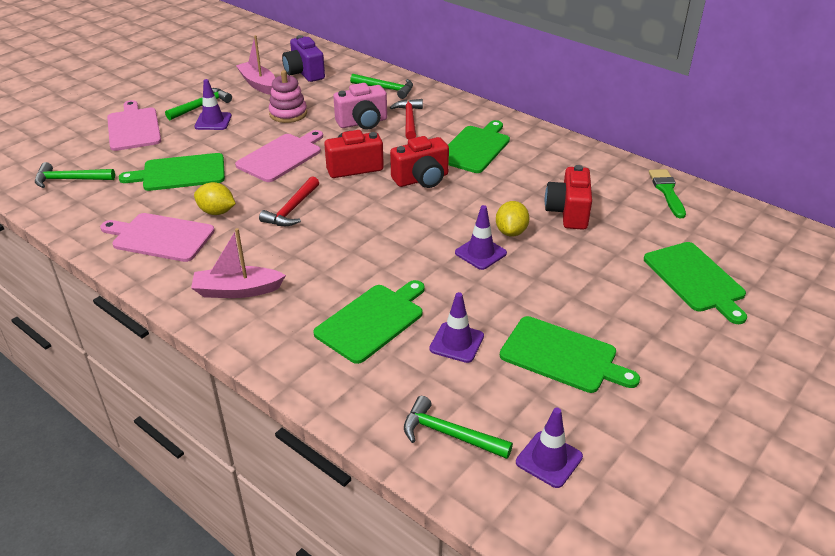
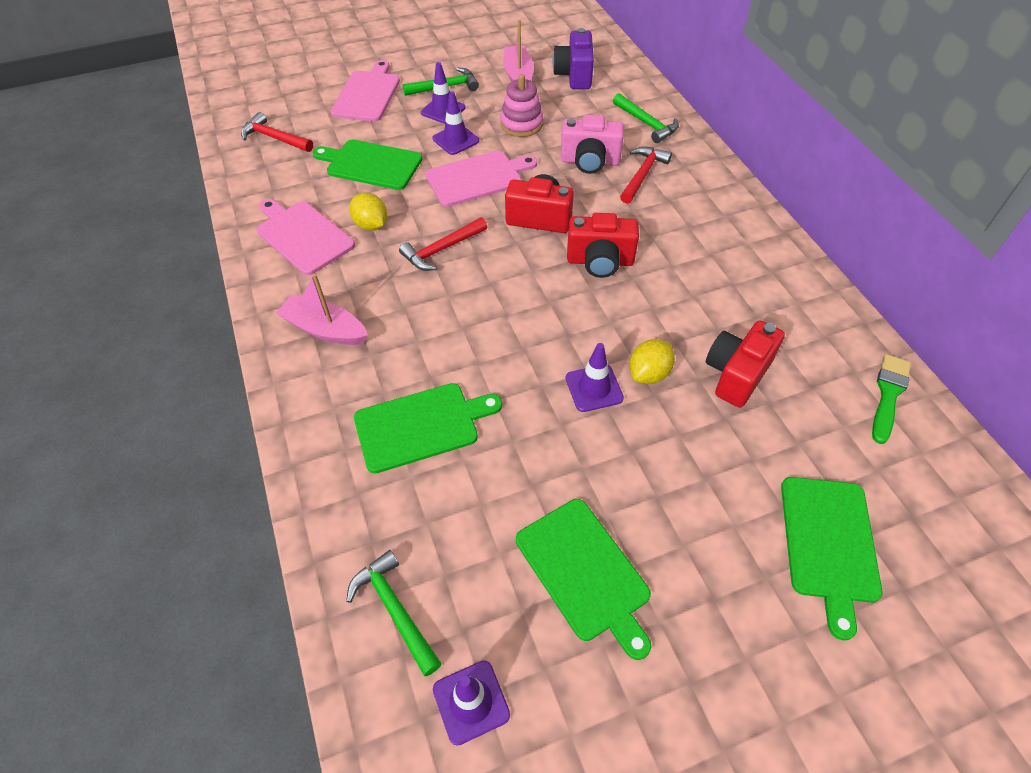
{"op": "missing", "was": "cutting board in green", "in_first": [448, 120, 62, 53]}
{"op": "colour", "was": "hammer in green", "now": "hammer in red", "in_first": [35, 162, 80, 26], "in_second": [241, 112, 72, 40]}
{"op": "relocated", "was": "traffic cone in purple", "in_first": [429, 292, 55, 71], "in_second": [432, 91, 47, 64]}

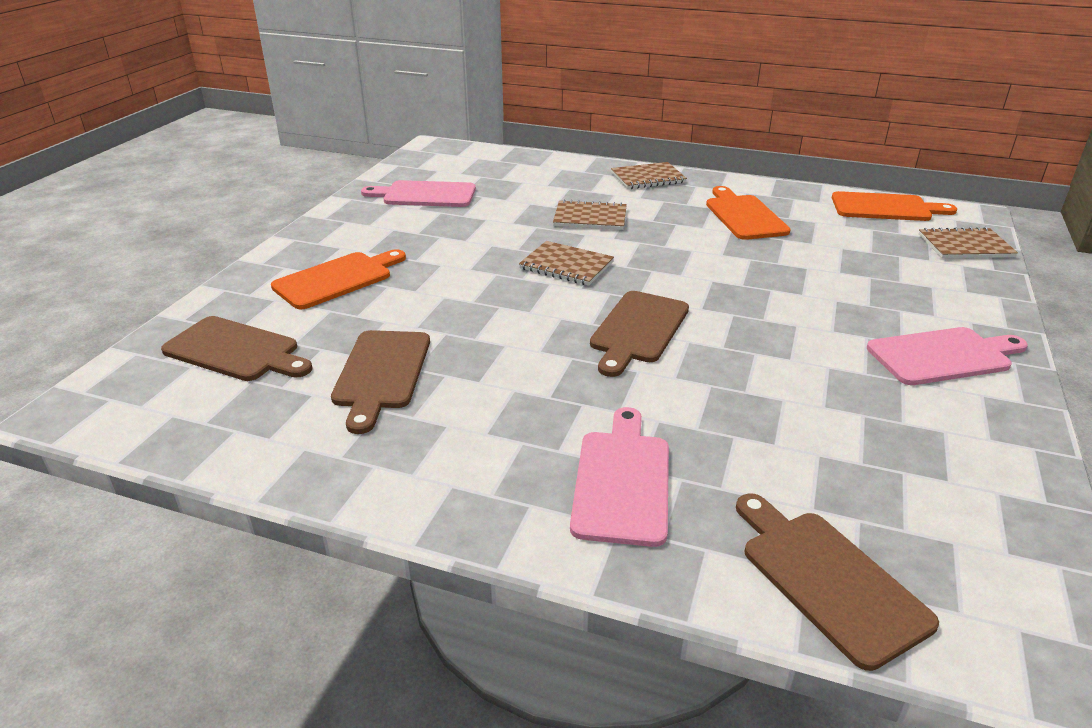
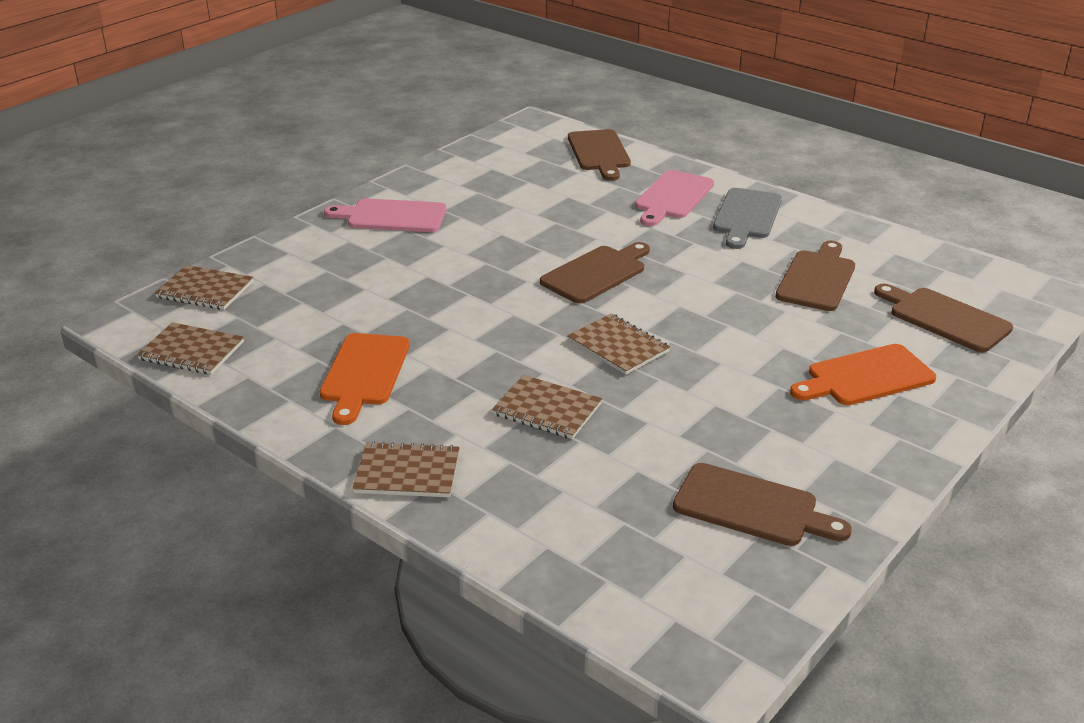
{"op": "colour", "was": "cutting board in pink", "now": "cutting board in brown", "in_first": [361, 180, 115, 27], "in_second": [673, 463, 179, 83]}
{"op": "exchanged", "was": "cutting board in orange", "now": "notebook in brown", "in_first": [832, 191, 125, 30], "in_second": [137, 322, 107, 52]}
{"op": "appeared", "now": "cutting board in grey", "in_second": [713, 188, 69, 61]}

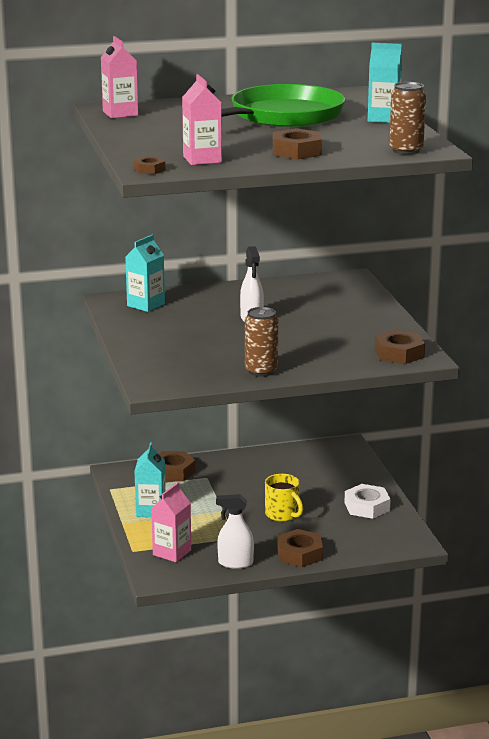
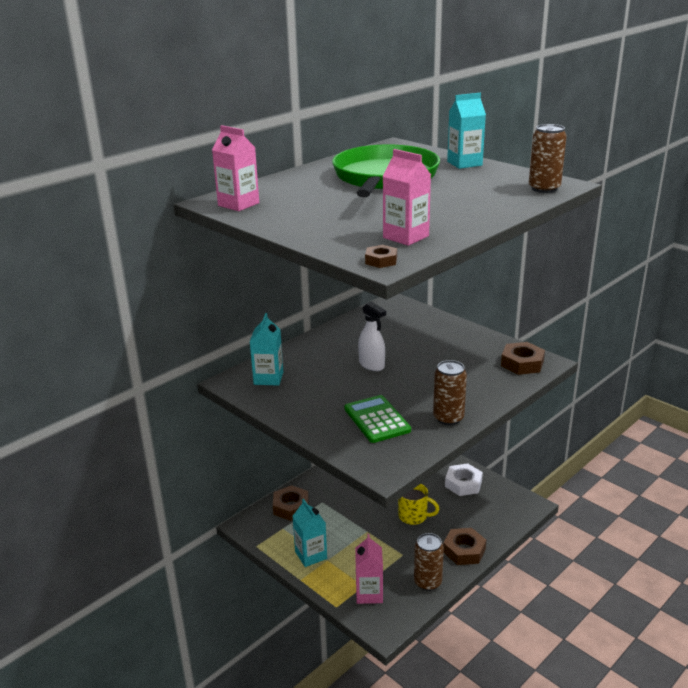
{"op": "missing", "was": "nut in brown", "in_first": [273, 128, 49, 32]}
{"op": "exchanged", "was": "spray bottle in white", "now": "can in brown", "in_first": [216, 494, 38, 75], "in_second": [414, 533, 30, 58]}
{"op": "appeared", "now": "calculator in green", "in_second": [344, 395, 67, 48]}

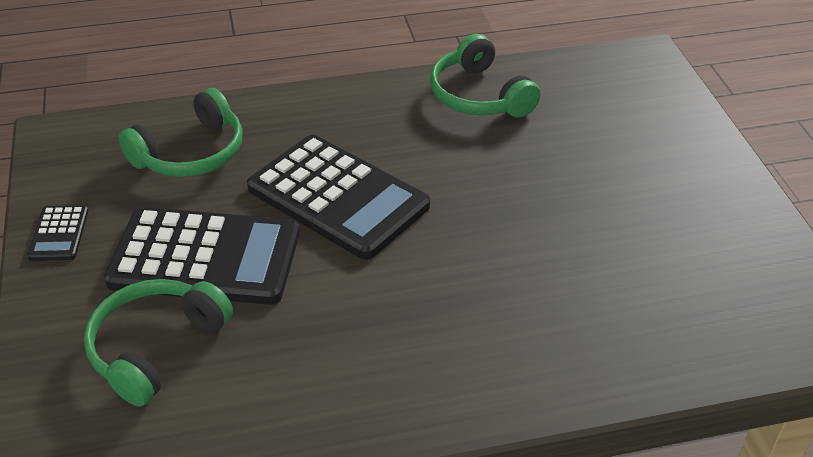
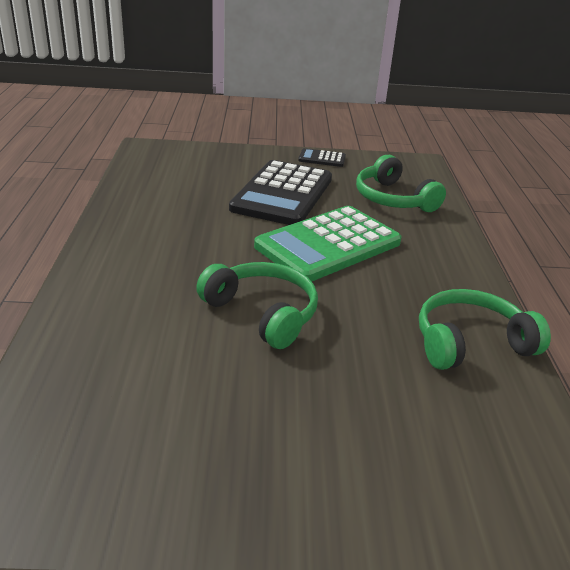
{"op": "colour", "was": "calculator in black", "now": "calculator in green", "in_first": [247, 135, 183, 125], "in_second": [254, 206, 148, 76]}
{"op": "relocated", "was": "headphones in green", "in_first": [84, 279, 149, 128], "in_second": [196, 262, 122, 87]}

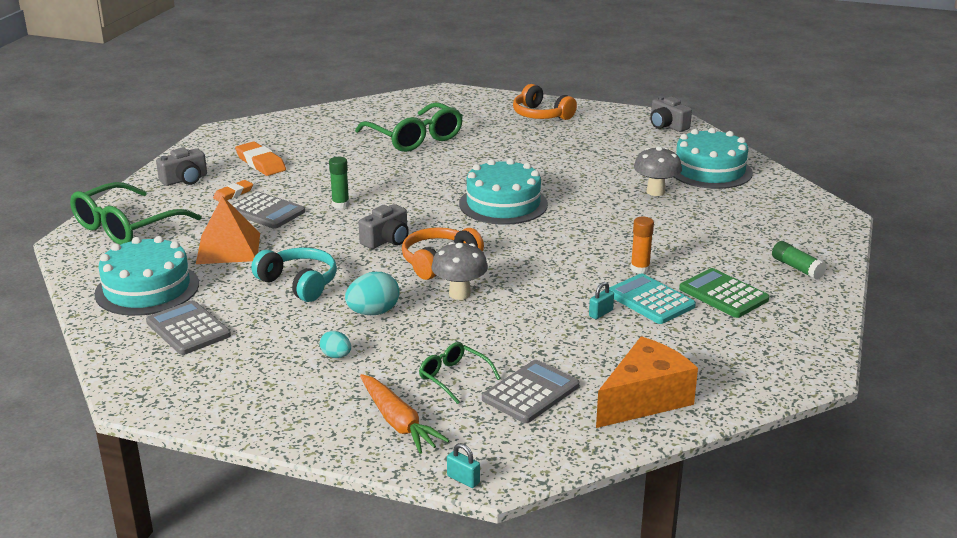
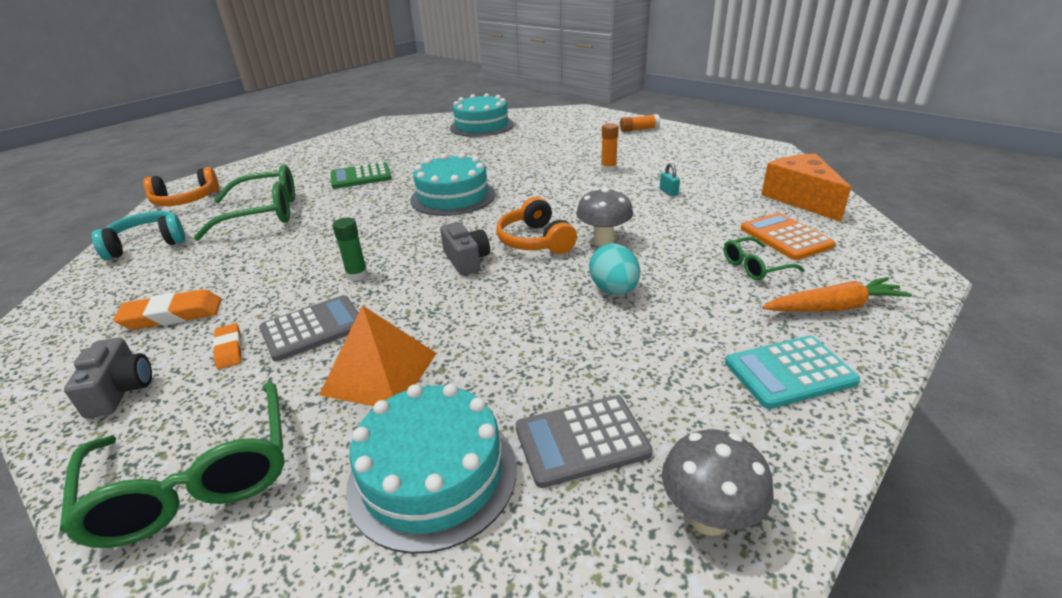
{"op": "relocated", "was": "headphones in orange", "in_first": [513, 84, 64, 36], "in_second": [143, 167, 76, 39]}
{"op": "missing", "was": "camera in grey", "in_first": [650, 96, 42, 36]}
{"op": "relocated", "was": "mushroom in grey", "in_first": [634, 146, 48, 50], "in_second": [662, 430, 112, 106]}
{"op": "colour", "was": "glue stick in green", "now": "glue stick in orange", "in_first": [772, 241, 55, 39], "in_second": [620, 114, 40, 18]}
{"op": "relocated", "was": "headphones in turquoise", "in_first": [251, 247, 86, 55], "in_second": [92, 211, 94, 49]}
{"op": "relocated", "was": "calculator in green", "in_first": [679, 268, 90, 50], "in_second": [331, 162, 61, 27]}
{"op": "relocated", "was": "calculator in turquoise", "in_first": [609, 273, 87, 51], "in_second": [725, 336, 135, 73]}
{"op": "missing", "was": "egg in turquoise", "in_first": [320, 331, 31, 27]}
{"op": "colour", "was": "calculator in grey", "now": "calculator in orange", "in_first": [482, 360, 97, 63], "in_second": [741, 213, 95, 47]}
{"op": "missing", "was": "padlock in turquoise", "in_first": [447, 443, 33, 45]}

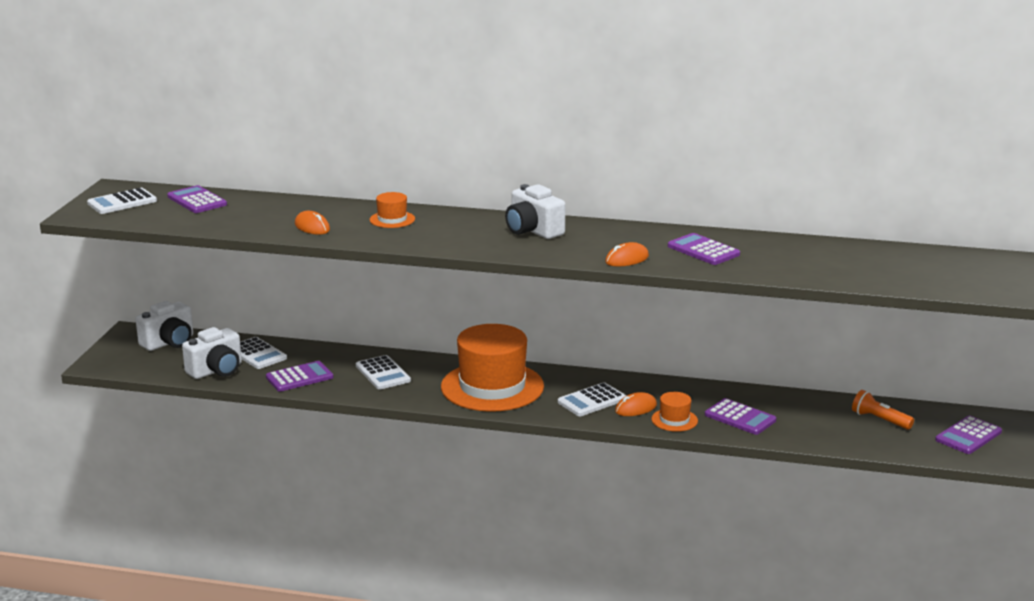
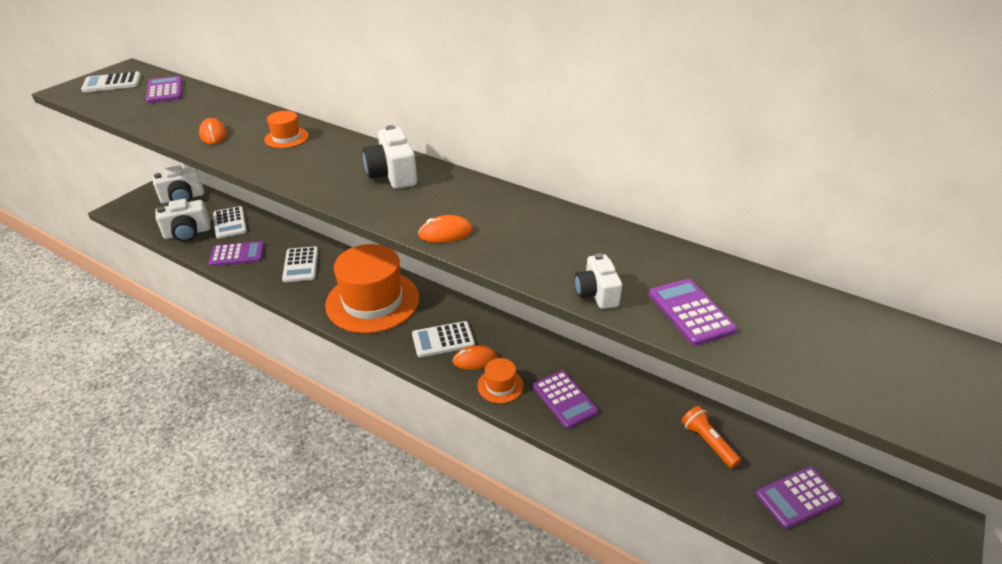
{"op": "relocated", "was": "calculator in purple", "in_first": [668, 233, 72, 32], "in_second": [649, 279, 88, 67]}
{"op": "appeared", "now": "camera in white", "in_second": [574, 253, 48, 56]}

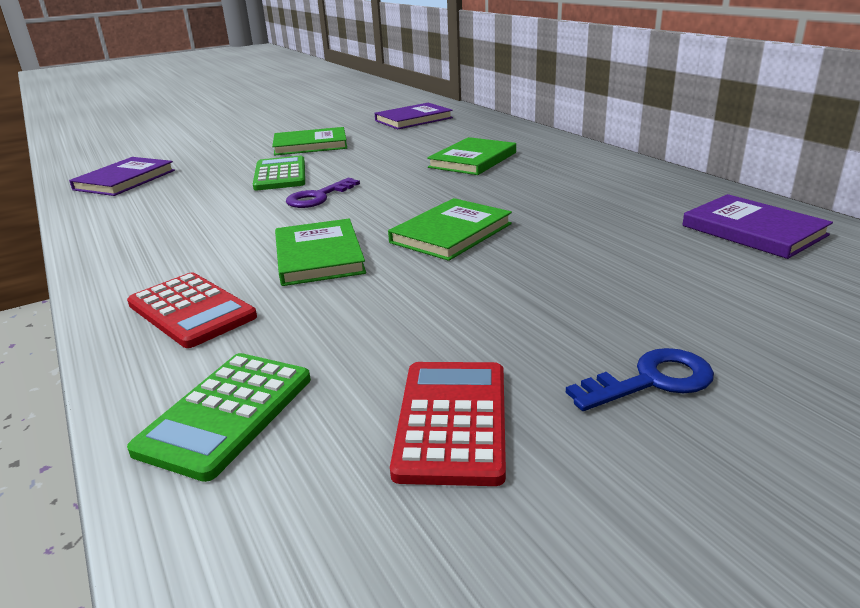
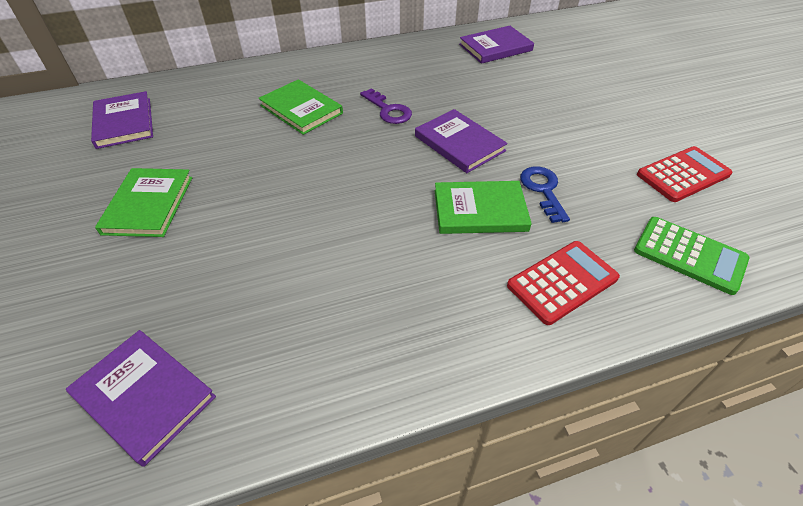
{"op": "missing", "was": "calculator in green", "in_first": [253, 156, 52, 34]}
{"op": "relocated", "was": "key in purple", "in_first": [286, 178, 74, 30], "in_second": [360, 88, 52, 36]}
{"op": "colour", "was": "book in green", "now": "book in purple", "in_first": [388, 198, 124, 63], "in_second": [415, 109, 93, 64]}
{"op": "relocated", "was": "key in blue", "in_first": [566, 348, 148, 63], "in_second": [520, 166, 50, 57]}
{"op": "spun", "was": "calculator in red", "in_first": [390, 362, 116, 124], "in_second": [637, 146, 95, 56], "clockwise": 135}

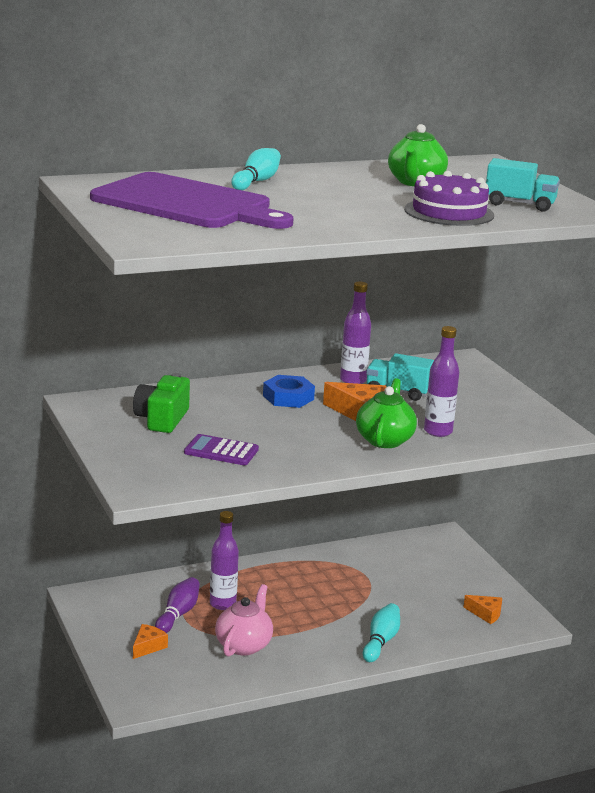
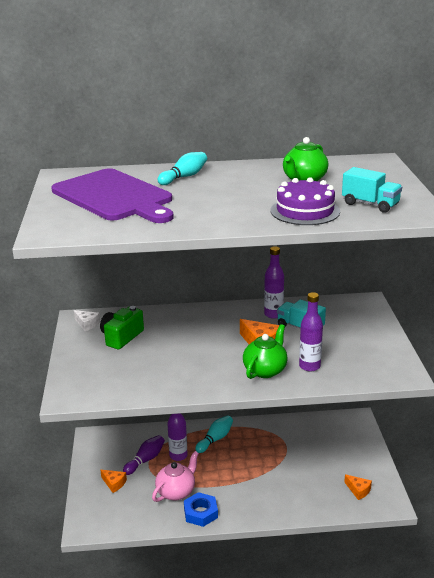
{"op": "relocated", "was": "nut in blue", "in_first": [263, 375, 52, 33], "in_second": [184, 492, 34, 35]}
{"op": "missing", "was": "calculator in purple", "in_first": [184, 434, 75, 31]}
{"op": "relocated", "was": "bowling pin in turquoise", "in_first": [363, 603, 37, 59], "in_second": [195, 415, 38, 38]}
{"op": "spun", "was": "cheese in orange", "in_first": [133, 624, 35, 35], "in_second": [100, 470, 27, 23], "clockwise": 75}
{"op": "appeared", "now": "cheese in white", "in_second": [74, 310, 26, 21]}

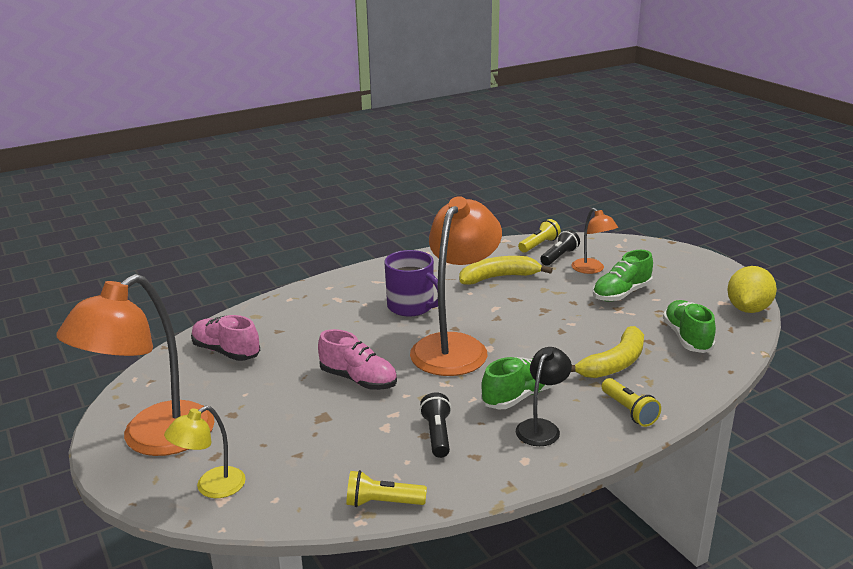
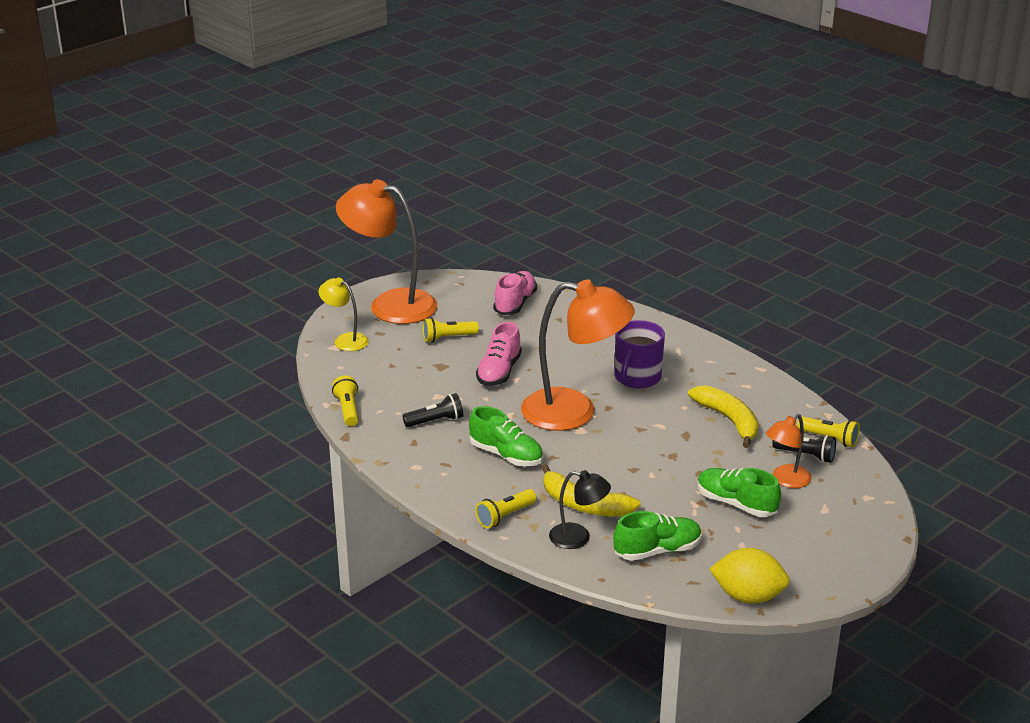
{"op": "relocated", "was": "lamp in black", "in_first": [516, 347, 56, 99], "in_second": [549, 470, 62, 79]}
{"op": "appeared", "now": "flashlight in yellow", "in_second": [423, 317, 56, 25]}

